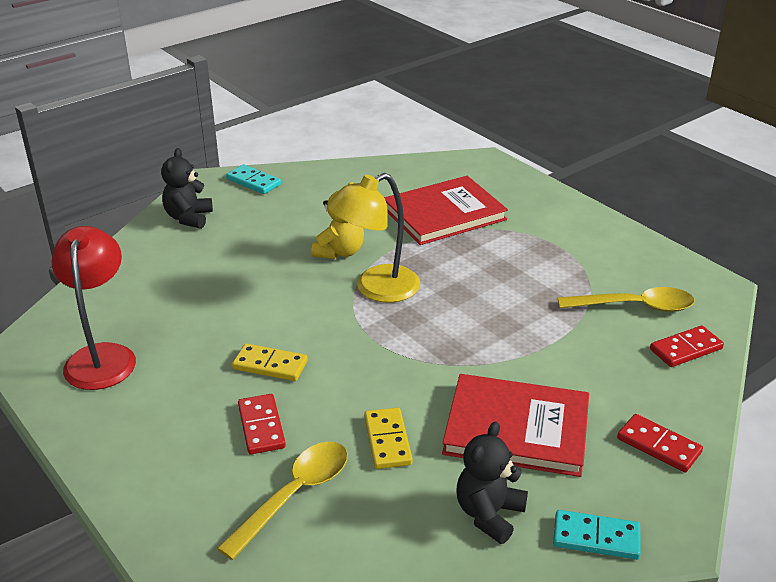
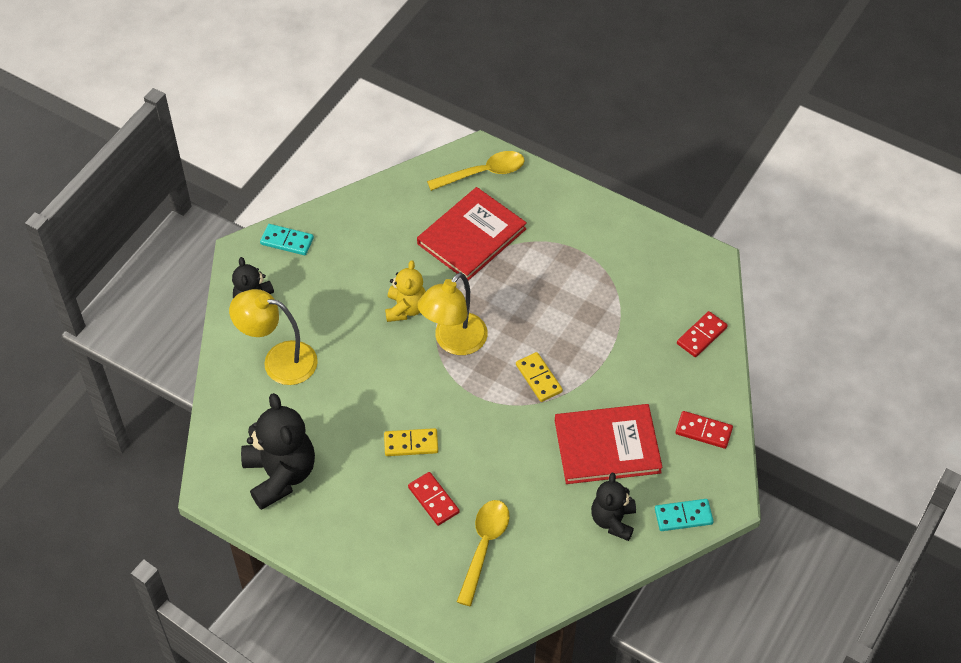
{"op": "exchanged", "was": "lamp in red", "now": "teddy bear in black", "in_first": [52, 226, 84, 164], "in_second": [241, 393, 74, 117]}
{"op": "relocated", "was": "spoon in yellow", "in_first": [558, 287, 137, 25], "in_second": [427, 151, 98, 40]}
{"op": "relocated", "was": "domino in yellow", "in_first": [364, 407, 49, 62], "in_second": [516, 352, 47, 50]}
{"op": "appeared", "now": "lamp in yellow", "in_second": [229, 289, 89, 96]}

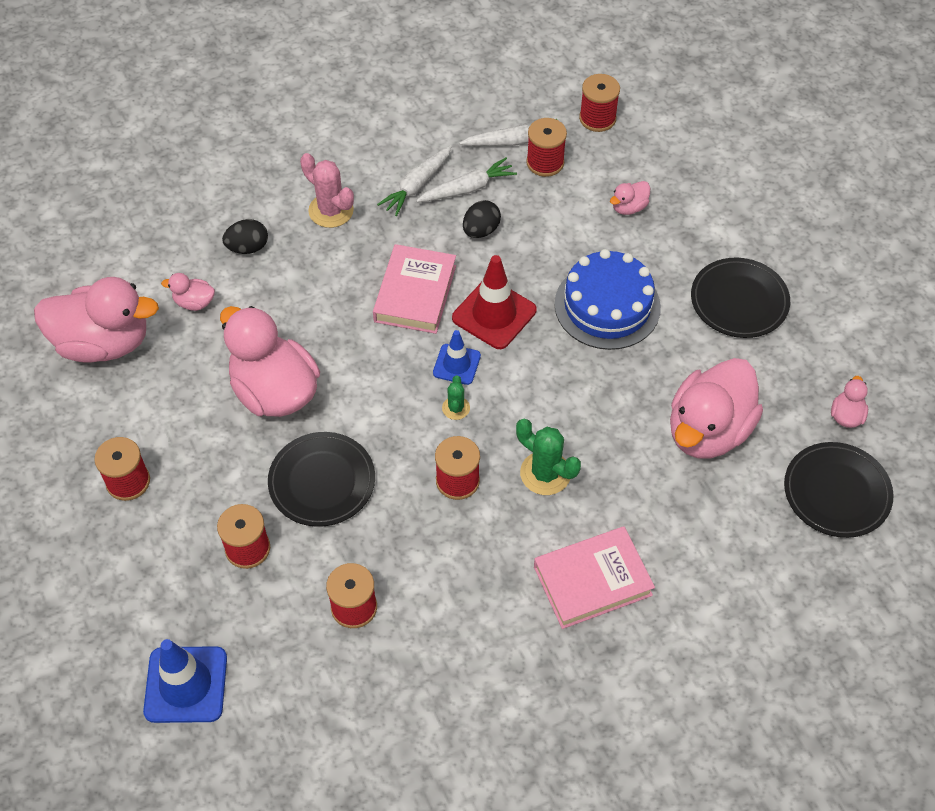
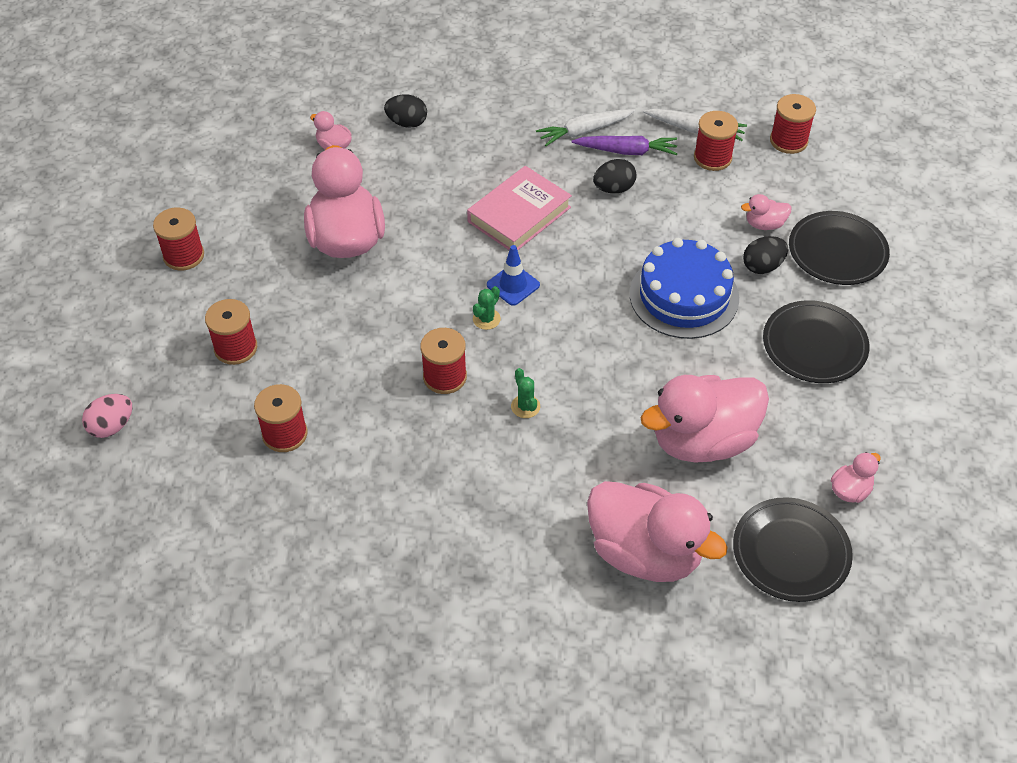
{"op": "missing", "was": "cactus in pink", "in_first": [300, 153, 54, 75]}
{"op": "colour", "was": "carrot in white", "now": "carrot in purple", "in_first": [416, 158, 101, 44], "in_second": [572, 136, 106, 19]}
{"op": "missing", "was": "traffic cone in red", "in_first": [452, 255, 85, 94]}
{"op": "relocated", "was": "duck in pink", "in_first": [34, 277, 125, 86], "in_second": [587, 481, 141, 101]}
{"op": "size", "was": "cactus in green", "in_first": [516, 419, 65, 76], "in_second": [511, 368, 29, 50], "ratio": 0.57}
{"op": "relocated", "was": "plate in black", "in_first": [268, 432, 107, 95], "in_second": [789, 211, 101, 74]}
{"op": "missing", "was": "book in pink", "in_first": [534, 526, 121, 103]}
{"op": "exchanged", "was": "traffic cone in blue", "now": "egg in pink", "in_first": [143, 639, 84, 84], "in_second": [82, 394, 50, 44]}
{"op": "appeared", "now": "egg in black", "in_second": [743, 236, 45, 38]}

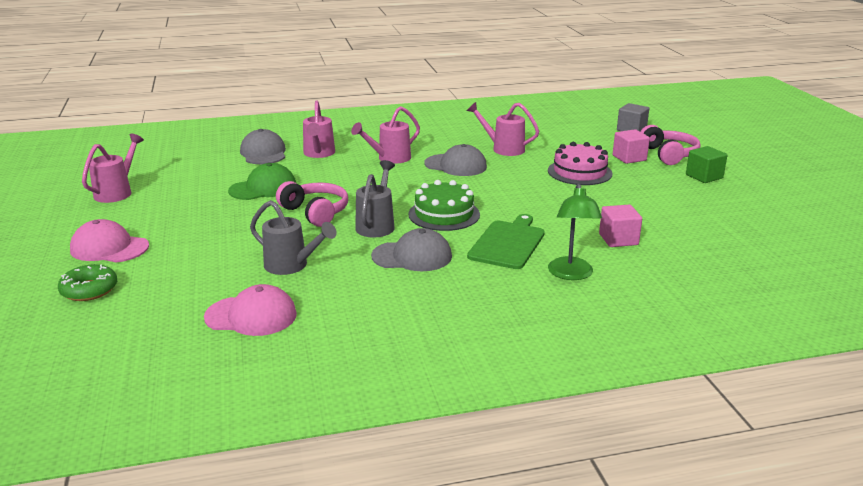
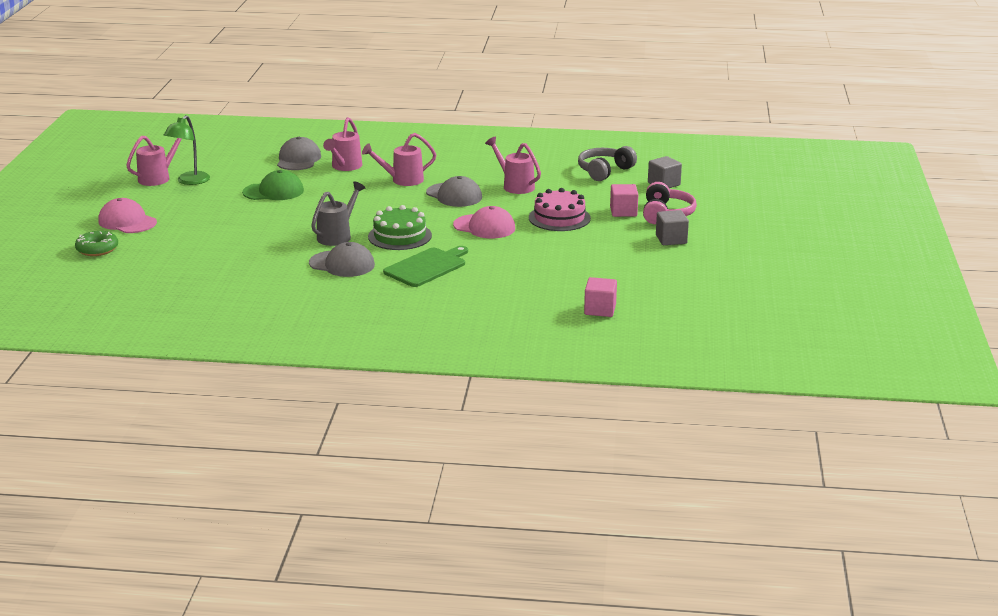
{"op": "colour", "was": "cube in green", "now": "cube in grey", "in_first": [686, 146, 41, 37], "in_second": [656, 210, 33, 35]}
{"op": "missing", "was": "headphones in pink", "in_first": [276, 181, 72, 46]}
{"op": "relocated", "was": "lamp in green", "in_first": [548, 183, 54, 97], "in_second": [163, 115, 47, 70]}
{"op": "missing", "was": "watering can in grey", "in_first": [250, 200, 87, 75]}
{"op": "relocated", "was": "cube in pink", "in_first": [599, 205, 43, 42], "in_second": [584, 277, 33, 40]}
{"op": "relocated", "was": "cap in pink", "in_first": [204, 284, 93, 52], "in_second": [453, 206, 62, 33]}
{"op": "appeared", "now": "headphones in grey", "in_second": [578, 146, 59, 35]}

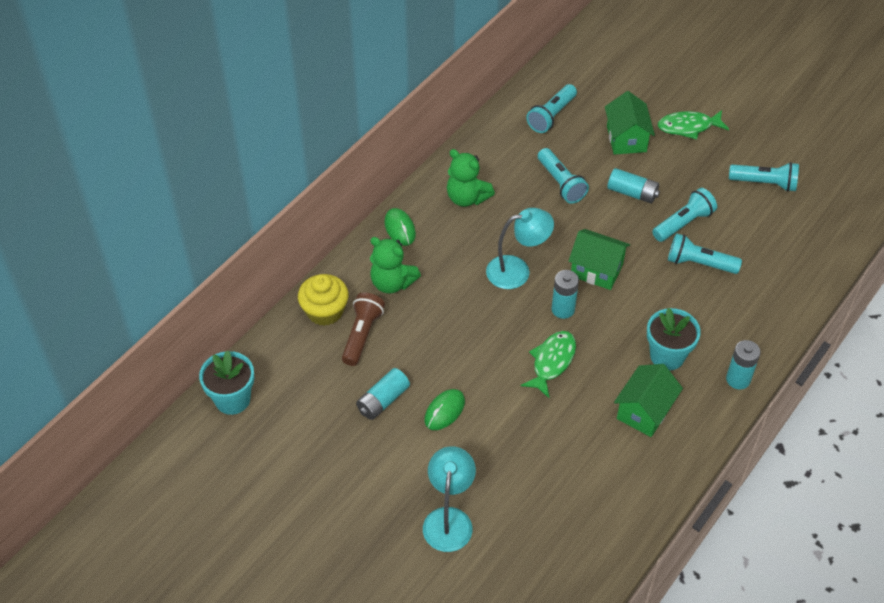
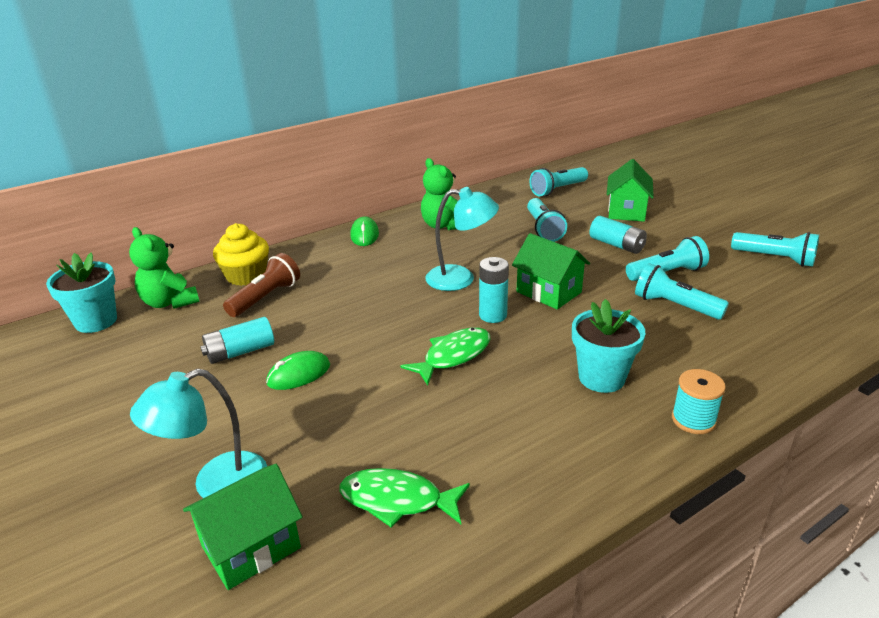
{"op": "relocated", "was": "fish in green", "in_first": [658, 110, 71, 30], "in_second": [339, 468, 131, 60]}
{"op": "relocated", "was": "teddy bear in green", "in_first": [370, 237, 51, 57], "in_second": [129, 227, 70, 82]}
{"op": "exchanged", "was": "battery in turquoise", "now": "spool in turquoise", "in_first": [726, 340, 35, 49], "in_second": [672, 369, 54, 65]}
{"op": "relocated", "was": "house in green", "in_first": [614, 364, 69, 73], "in_second": [183, 464, 119, 126]}
{"op": "spun", "was": "lamp in turquoise", "in_first": [423, 446, 53, 106], "in_second": [130, 369, 137, 129], "clockwise": -150}

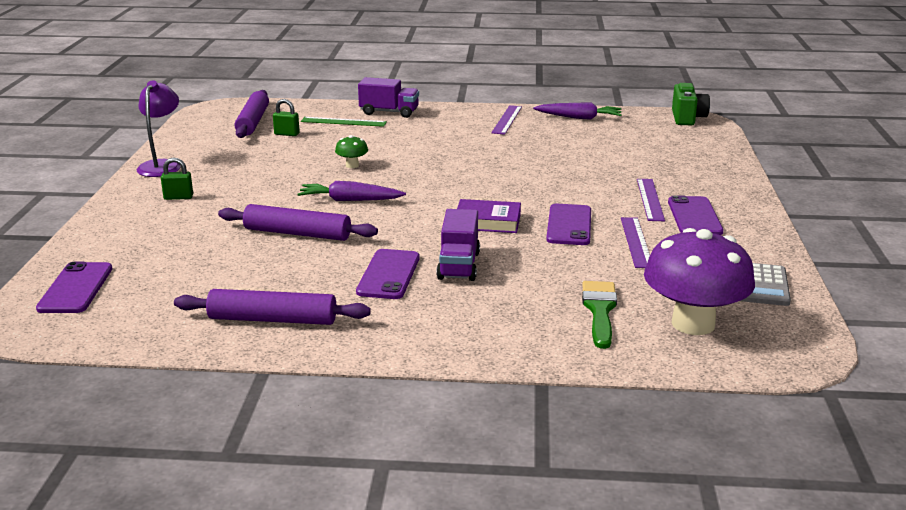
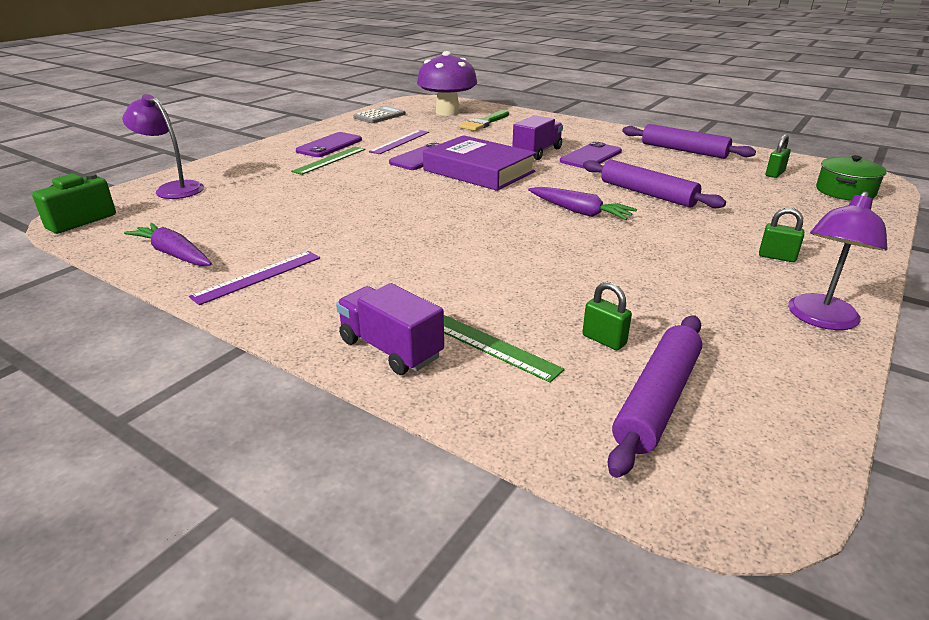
{"op": "missing", "was": "mushroom in green", "in_first": [335, 135, 33, 33]}
{"op": "colour", "was": "ruler in purple", "now": "ruler in green", "in_first": [637, 179, 28, 42], "in_second": [291, 147, 74, 28]}
{"op": "size", "was": "book in purple", "in_first": [457, 199, 64, 34], "in_second": [423, 135, 113, 56], "ratio": 1.69}
{"op": "exchanged", "was": "phone in purple", "now": "pot in green", "in_first": [36, 262, 76, 51], "in_second": [816, 155, 71, 46]}
{"op": "appeared", "now": "lamp in purple", "in_second": [122, 94, 82, 105]}
{"op": "appeared", "now": "padlock in green", "in_second": [766, 134, 25, 44]}

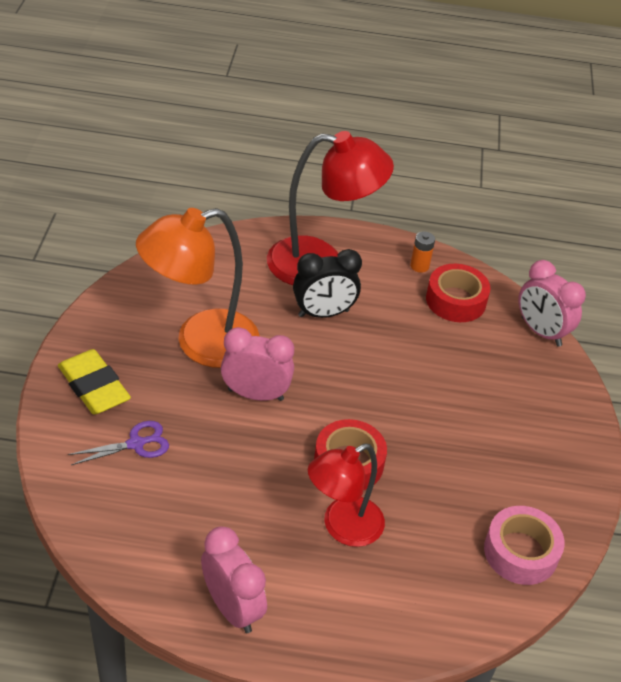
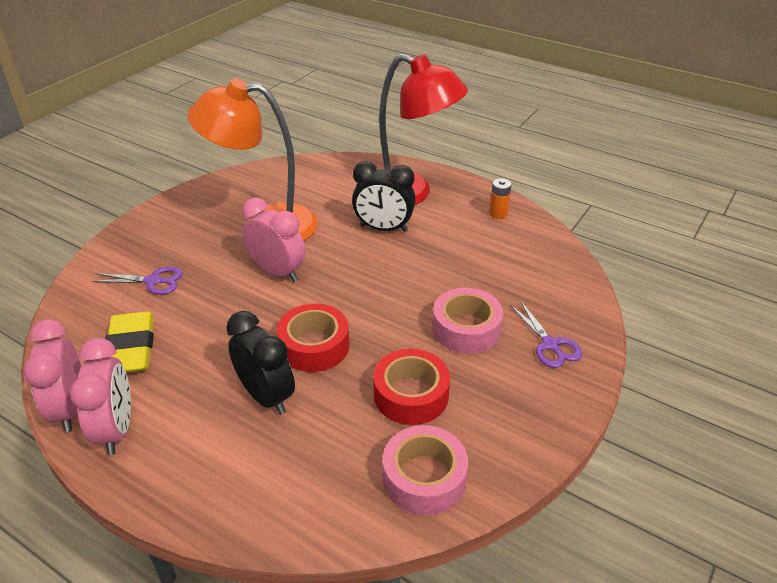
{"op": "relocated", "was": "clock in pink", "in_first": [518, 260, 68, 87], "in_second": [23, 319, 58, 114]}
{"op": "relocated", "was": "tape in red", "in_first": [426, 264, 65, 58], "in_second": [373, 349, 77, 76]}
{"op": "relocated", "was": "eraser in yellow", "in_first": [58, 349, 73, 66], "in_second": [105, 311, 49, 62]}
{"op": "exchanged", "was": "lamp in red", "now": "clock in black", "in_first": [308, 444, 77, 103], "in_second": [226, 311, 69, 104]}
{"op": "appeared", "now": "tape in pink", "in_second": [432, 288, 71, 66]}
{"op": "appeared", "now": "scissors in purple", "in_second": [510, 301, 72, 67]}

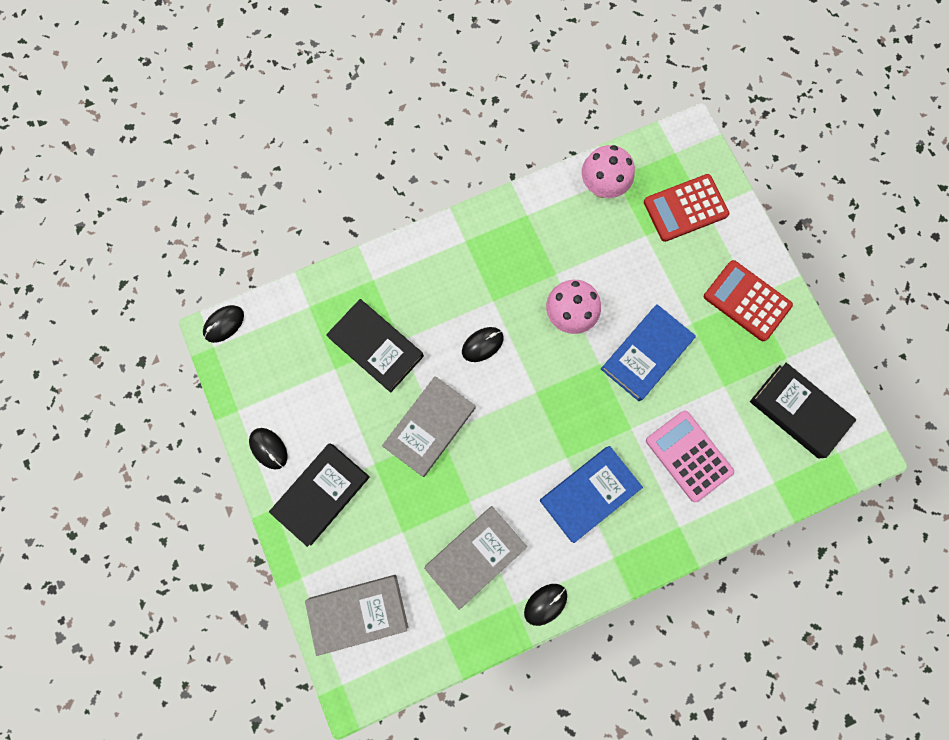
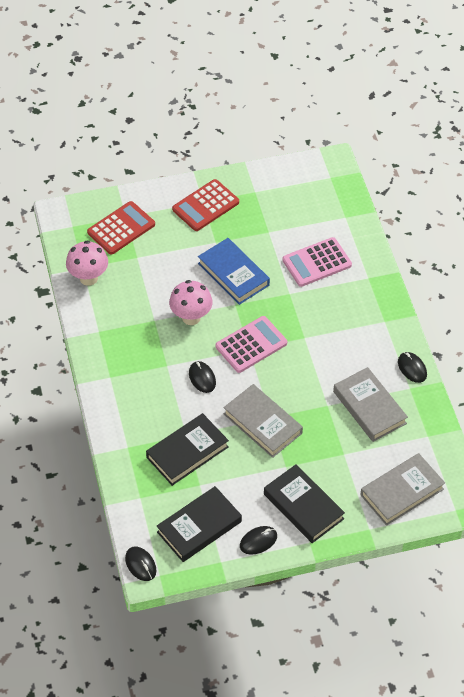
{"op": "spun", "was": "calculator in red", "in_first": [644, 174, 85, 68], "in_second": [87, 201, 68, 54], "clockwise": -120}
{"op": "relocated", "was": "book in black", "in_first": [750, 363, 107, 96], "in_second": [157, 486, 85, 76]}
{"op": "missing", "was": "book in blue", "in_first": [540, 446, 103, 97]}
{"op": "spun", "was": "book in grey", "in_first": [305, 575, 103, 81], "in_second": [360, 453, 85, 73], "clockwise": 60}
{"op": "appeared", "now": "calculator in pink", "in_second": [216, 316, 71, 57]}

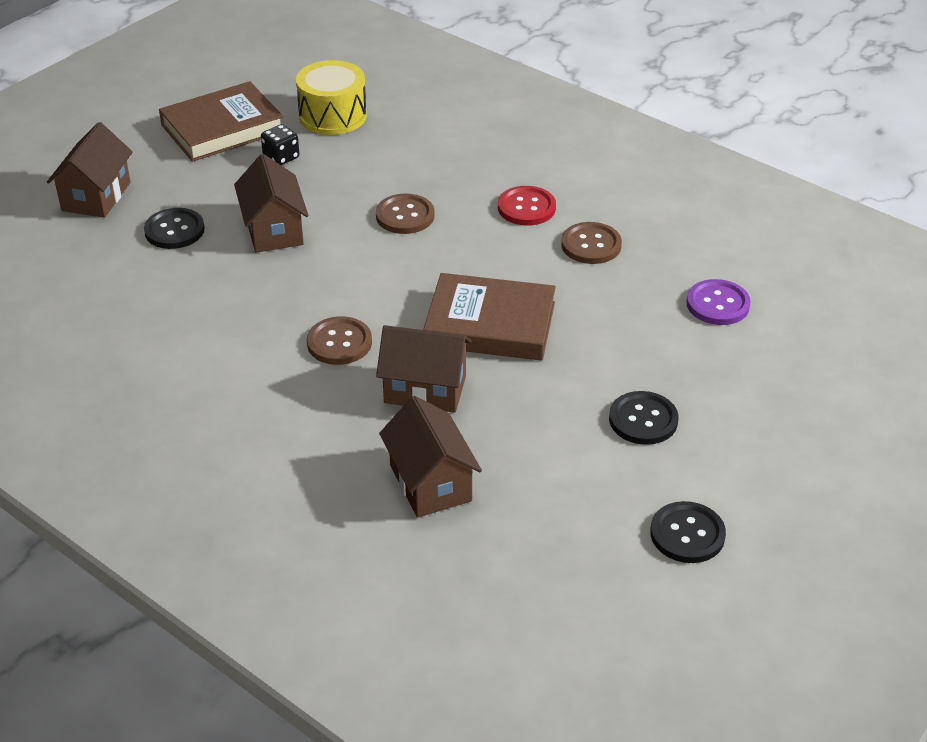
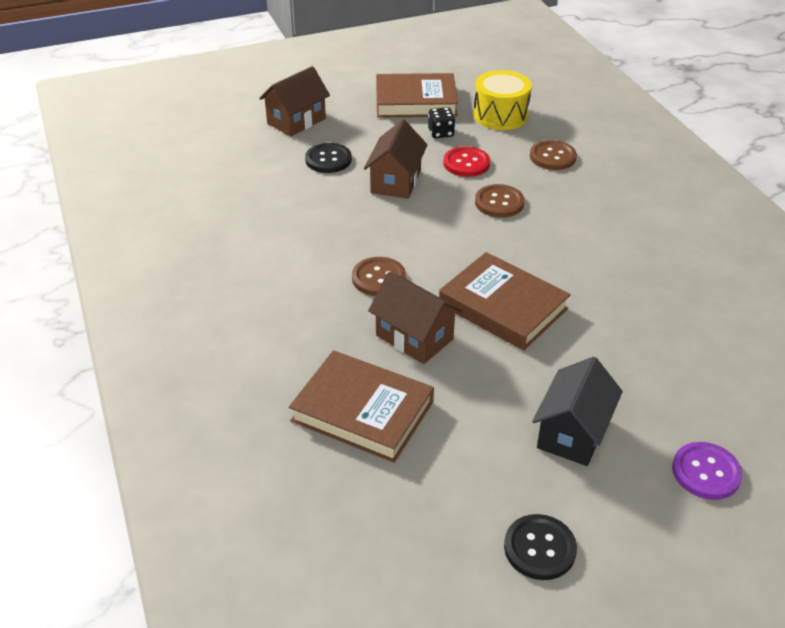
{"op": "relocated", "was": "button in red", "in_first": [498, 186, 58, 40], "in_second": [443, 146, 47, 31]}
{"op": "relocated", "was": "button in brown", "in_first": [561, 222, 61, 42], "in_second": [530, 140, 47, 30]}
{"op": "relocated", "was": "button in purple", "in_first": [686, 279, 65, 46], "in_second": [672, 442, 71, 58]}
{"op": "exchanged", "was": "button in black", "now": "house in black", "in_first": [609, 391, 70, 54], "in_second": [532, 357, 91, 109]}
{"op": "exchanged", "was": "house in brown", "now": "book in brown", "in_first": [379, 396, 103, 121], "in_second": [289, 350, 145, 113]}

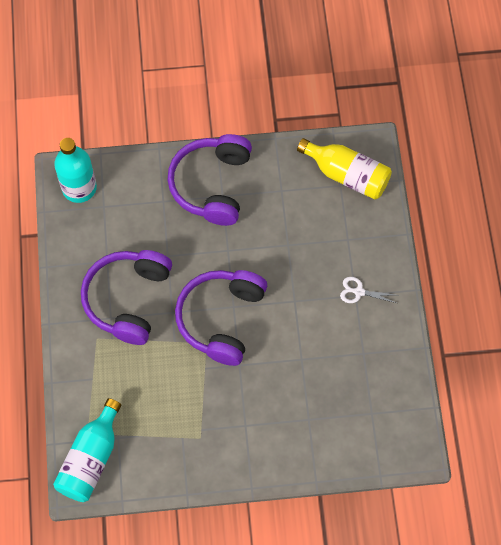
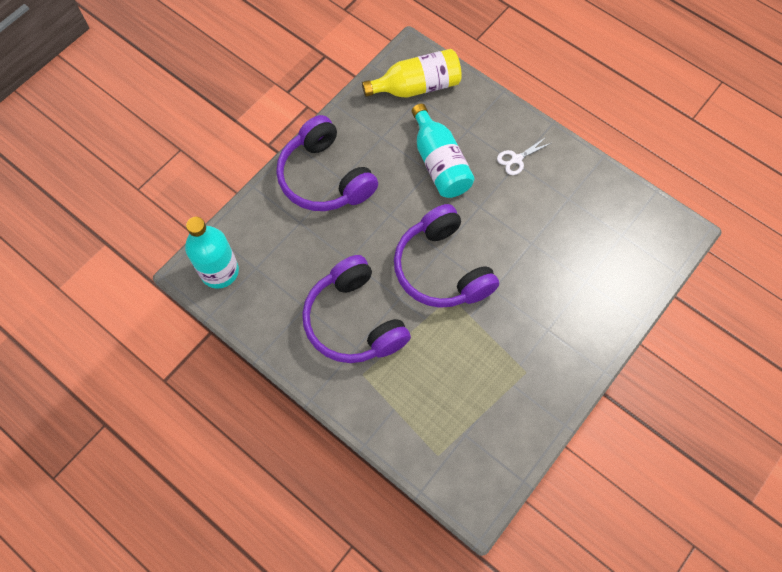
{"op": "relocated", "was": "bottle in turquoise", "in_first": [53, 398, 68, 104], "in_second": [411, 104, 64, 94]}

